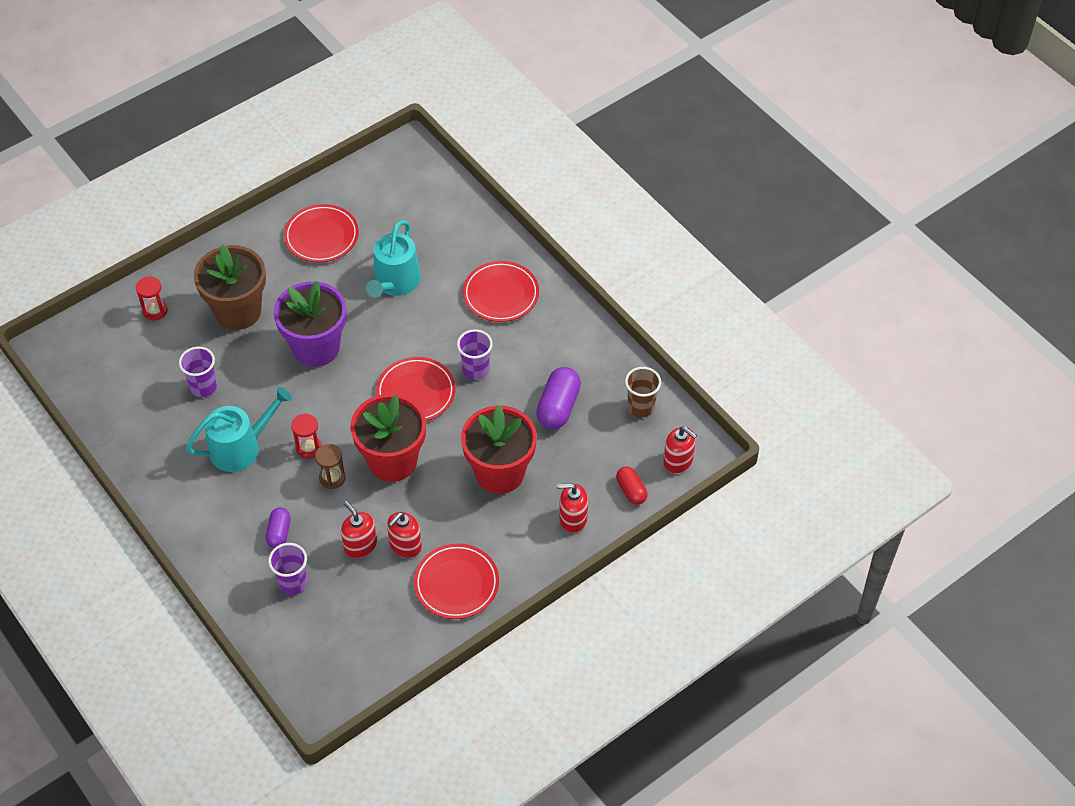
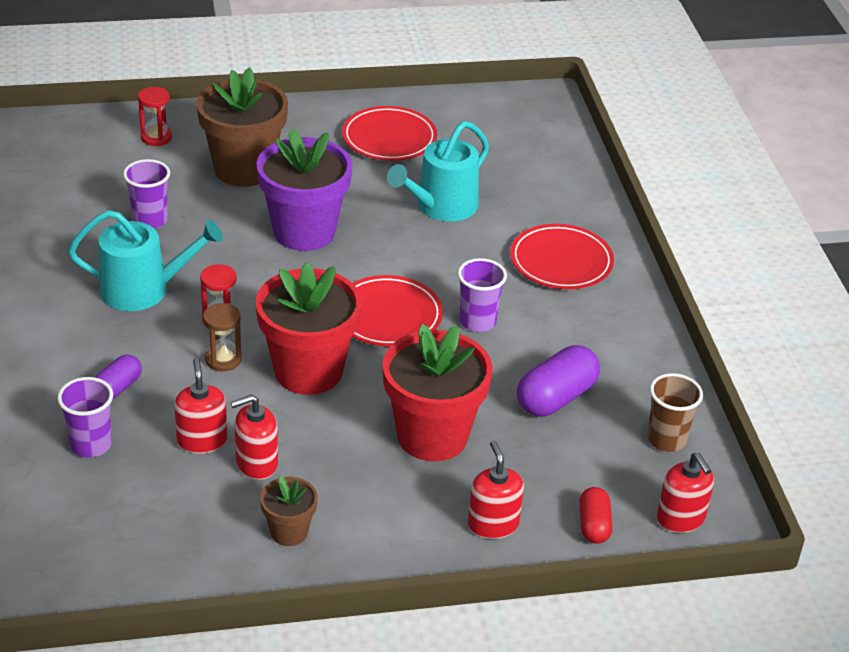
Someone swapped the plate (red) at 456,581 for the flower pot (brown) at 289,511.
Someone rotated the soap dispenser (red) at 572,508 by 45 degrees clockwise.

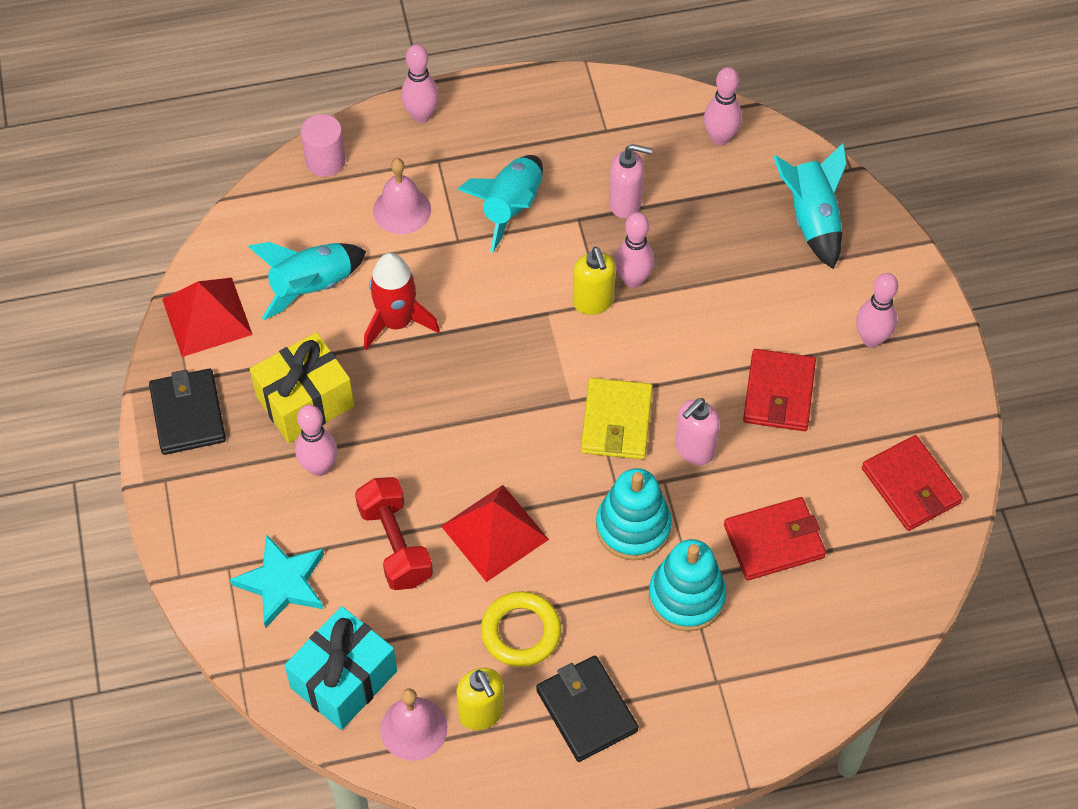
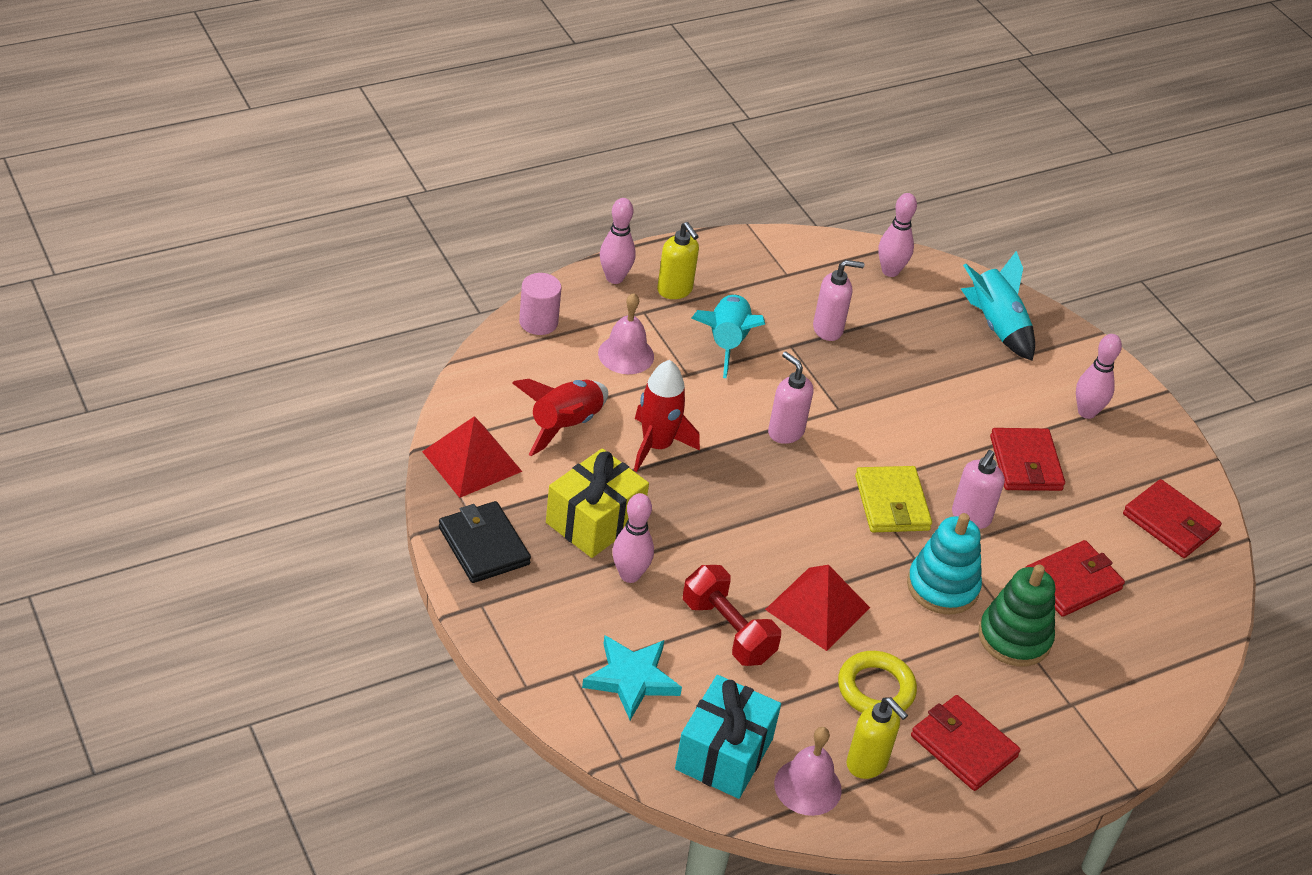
Someone repainted the rocket (turquoise) at 307,281, which became the rocket (red) at 560,417.
Someone repainted the wallet (black) at 587,709, which became the wallet (red) at 966,743.
Someone carried the soap dispenser (yellow) from 594,281 to 678,260.
Someone took away the bowling pin (pink) at 634,250.
Someone repainted the stacking toy (turquoise) at 687,585, which became the stacking toy (green) at 1016,615.
Someone put down the soap dispenser (pink) at 791,398.

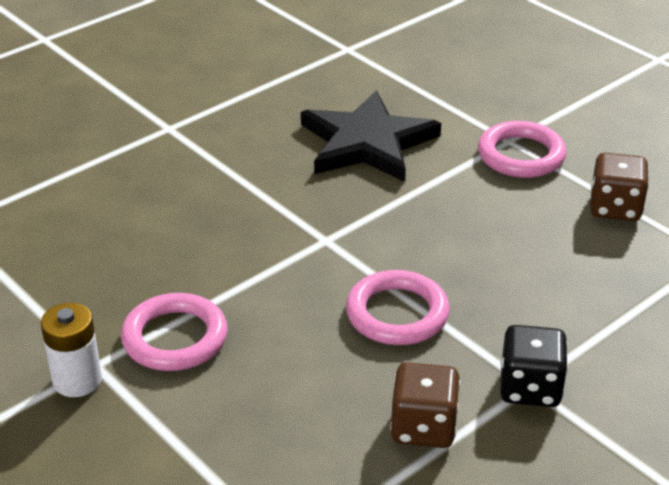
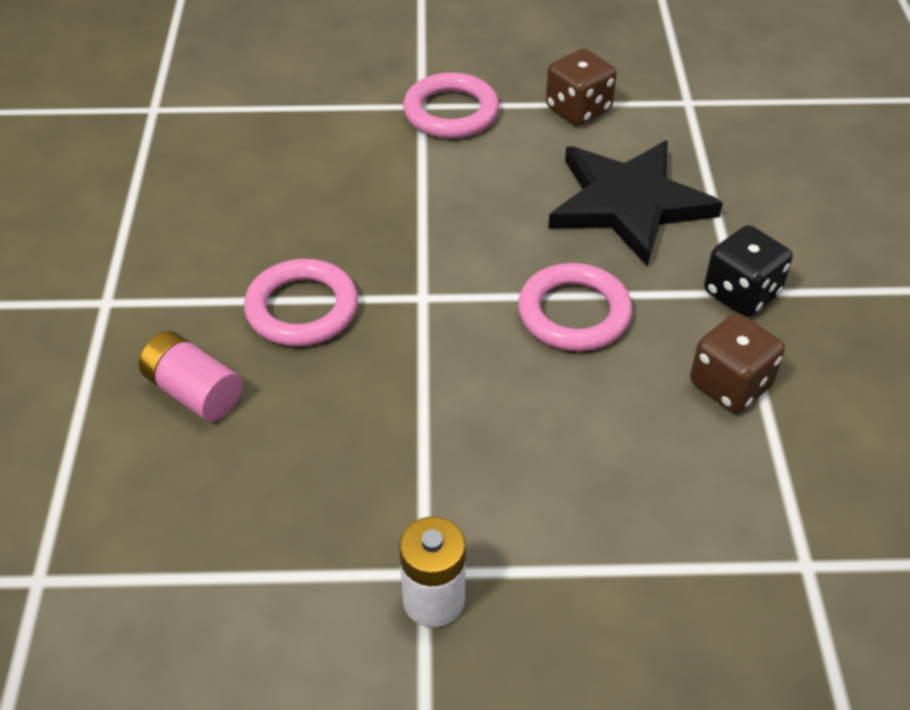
Someone carried the ring (pink) from 174,332 to 301,302.
Someone carried the star (black) from 371,136 to 635,203.
Someone put down the battery (pink) at 190,376.

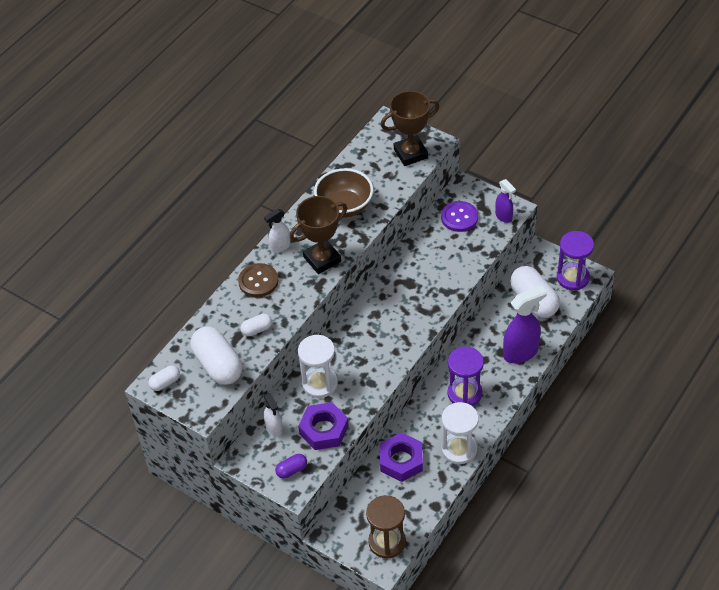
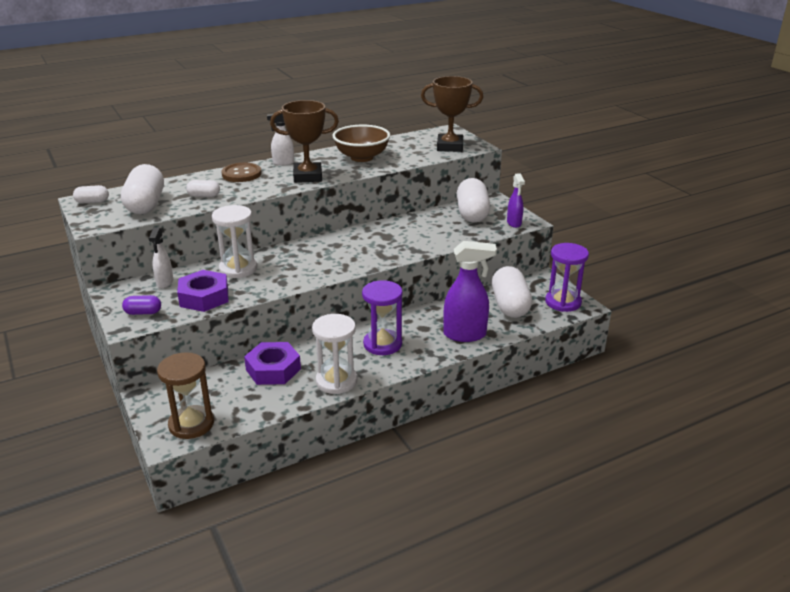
Someone swapped the button (purple) at 459,216 for the capsule (white) at 473,200.

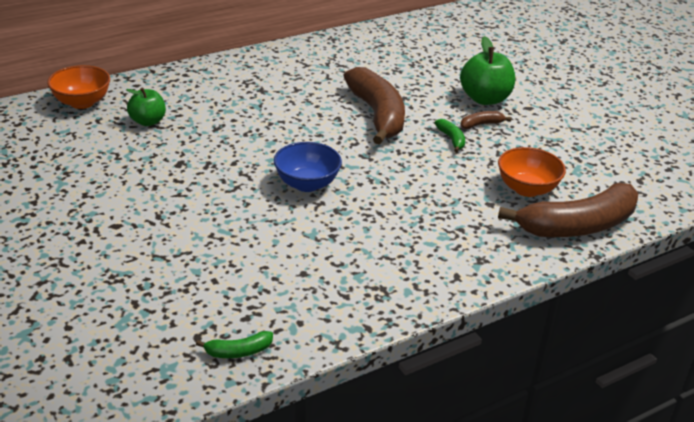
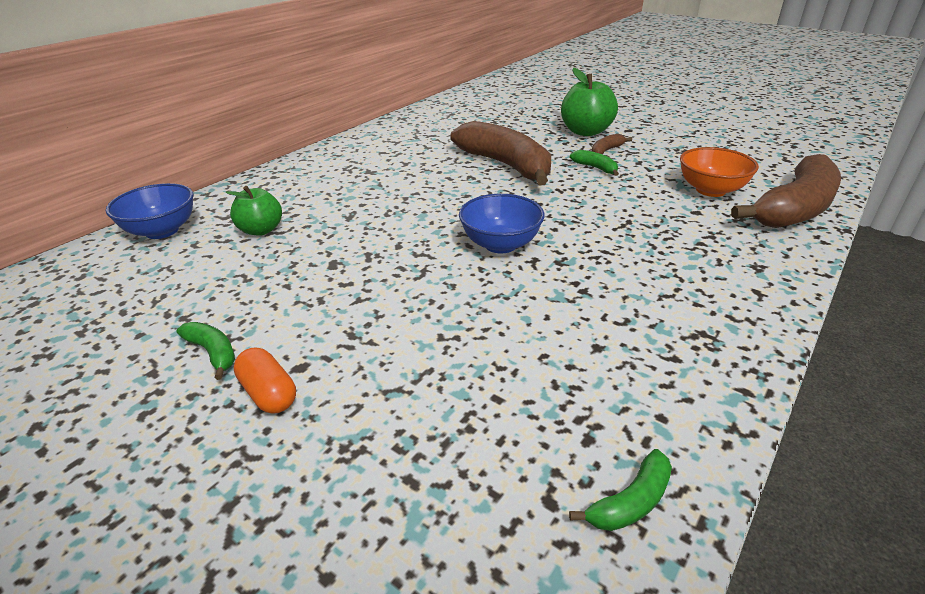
Someone repainted the bowl (orange) at 78,87, which became the bowl (blue) at 150,211.
Someone put down the banana (green) at 206,351.
Someone put down the capsule (orange) at 265,381.

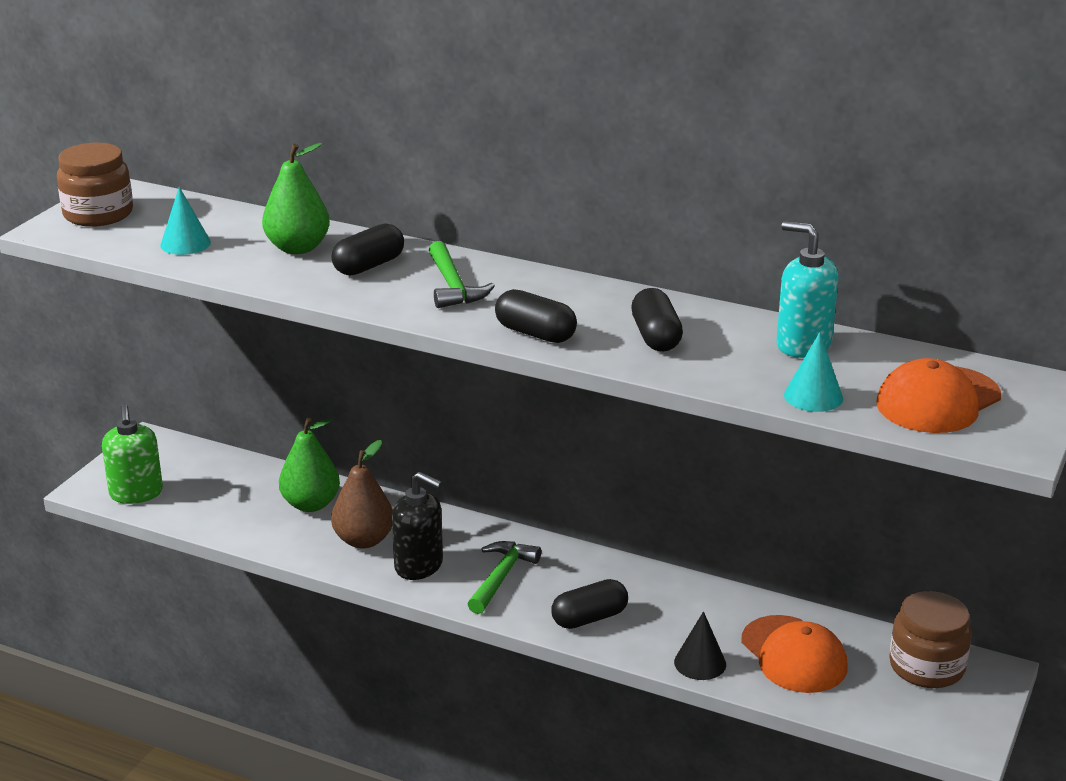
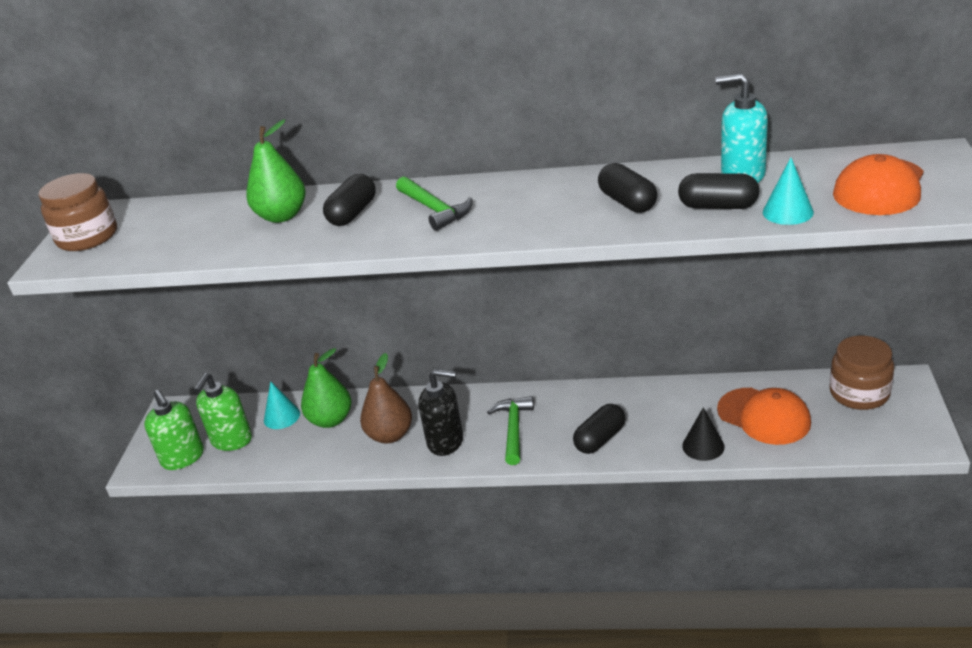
Someone carried the cone (turquoise) from 185,221 to 282,405.
Someone carried the capsule (black) from 536,316 to 718,191.
Someone put down the soap dispenser (green) at 223,412.

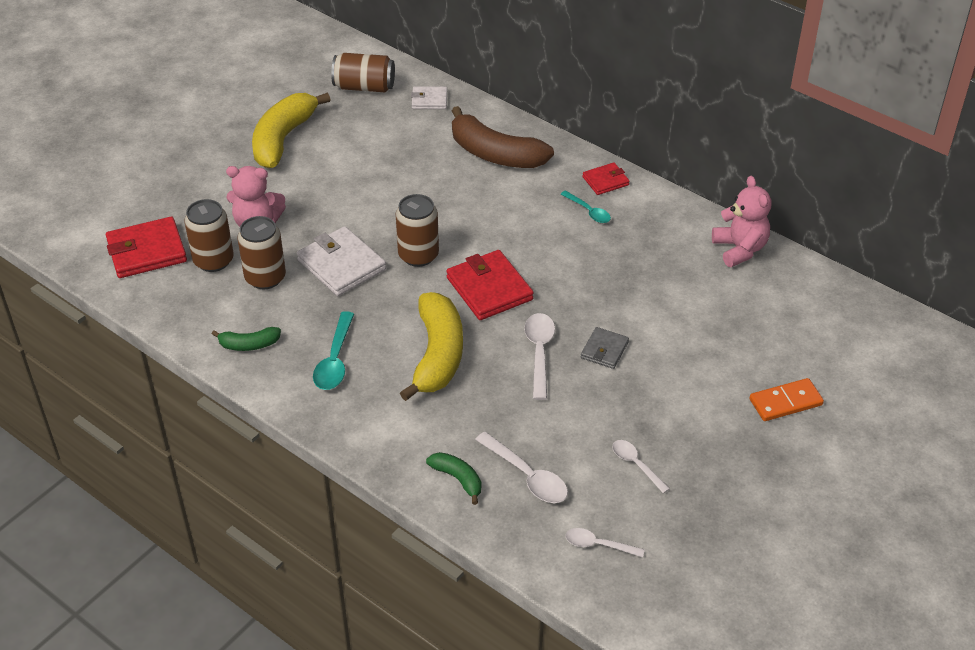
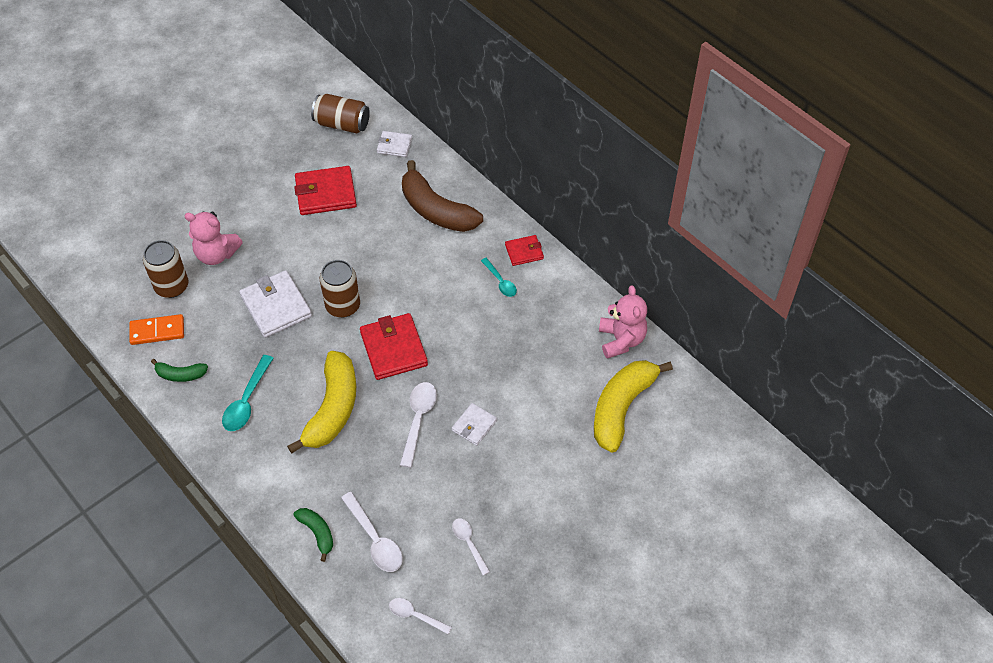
Someone carried the wallet (red) from 146,247 to 325,190.
Someone took away the can (brown) at 261,252.
Someone carried the banana (yellow) from 291,130 to 633,406.
Someone repainted the wallet (grey) at 605,348, which became the wallet (white) at 474,424.
Someone carried the domino (orange) from 787,399 to 156,329.

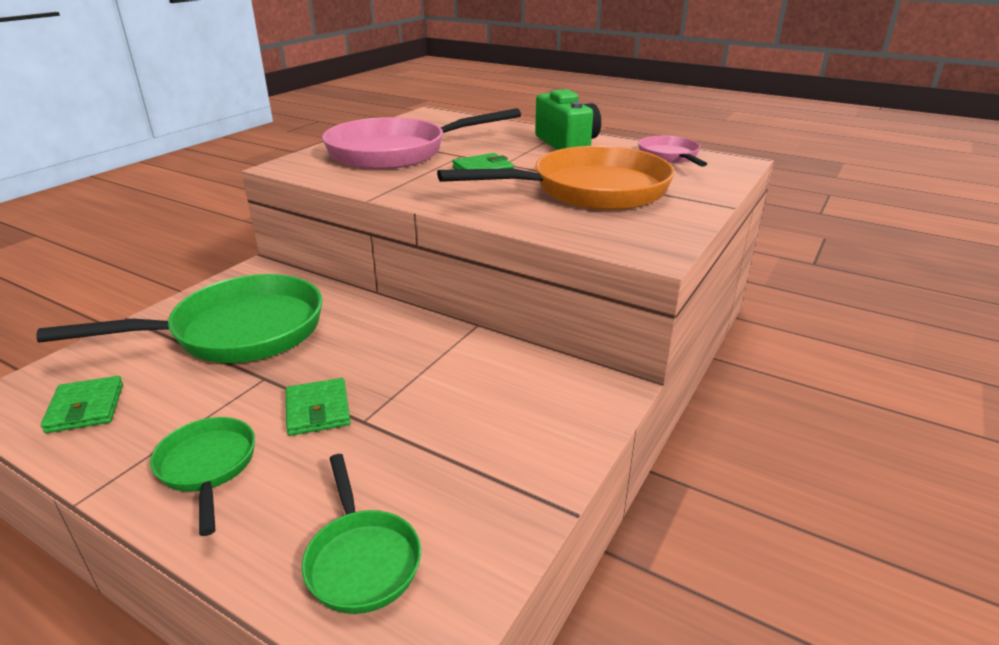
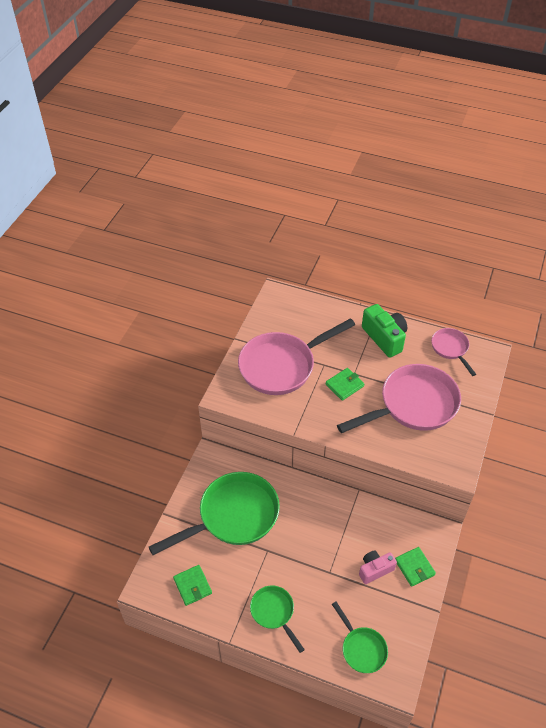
Someone carried the wallet (green) from 318,407 to 415,567.
Someone repainted the pan (orange) at 556,178, which became the pan (pink) at 399,398.
Someone put down the camera (pink) at 378,567.

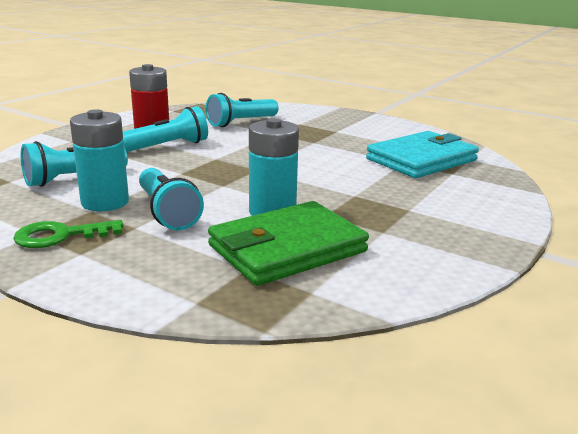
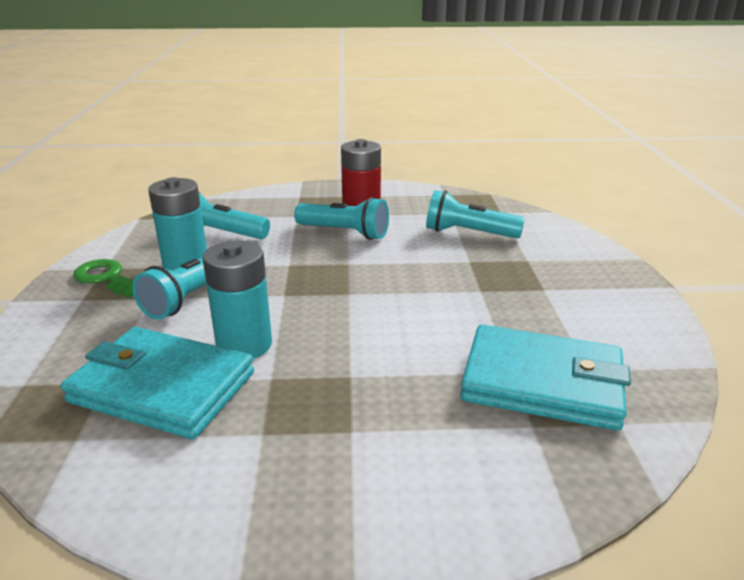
Someone repainted the wallet (green) at 288,243, which became the wallet (turquoise) at 157,383.

